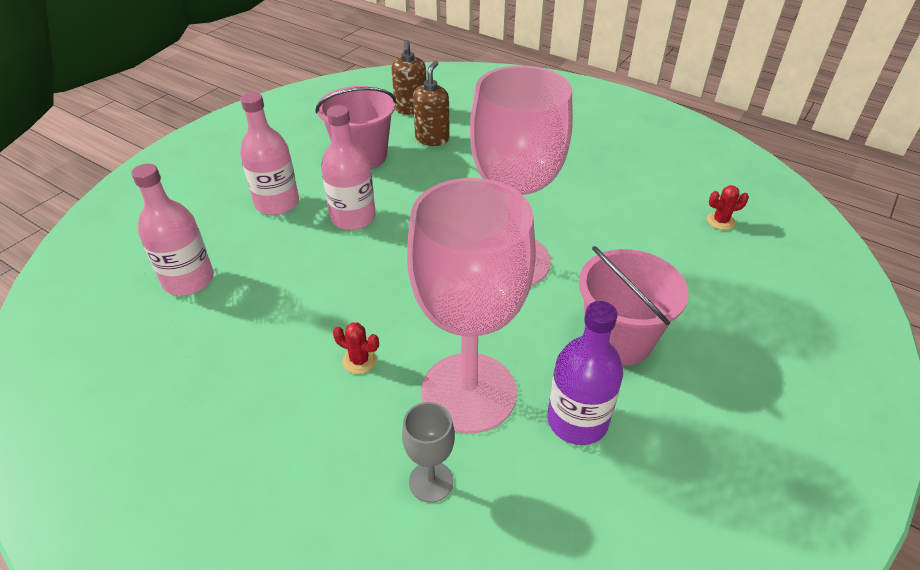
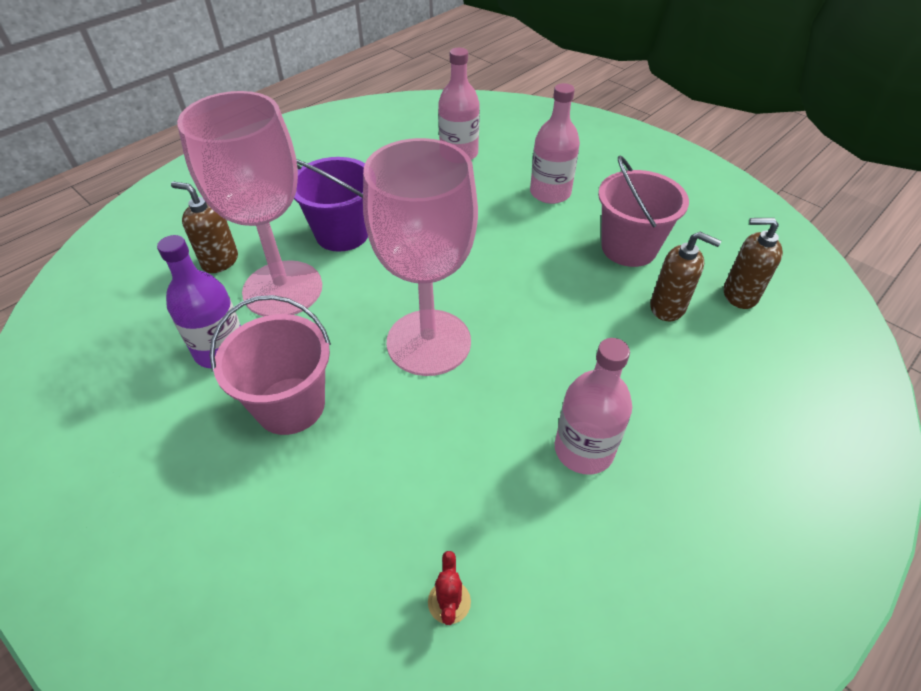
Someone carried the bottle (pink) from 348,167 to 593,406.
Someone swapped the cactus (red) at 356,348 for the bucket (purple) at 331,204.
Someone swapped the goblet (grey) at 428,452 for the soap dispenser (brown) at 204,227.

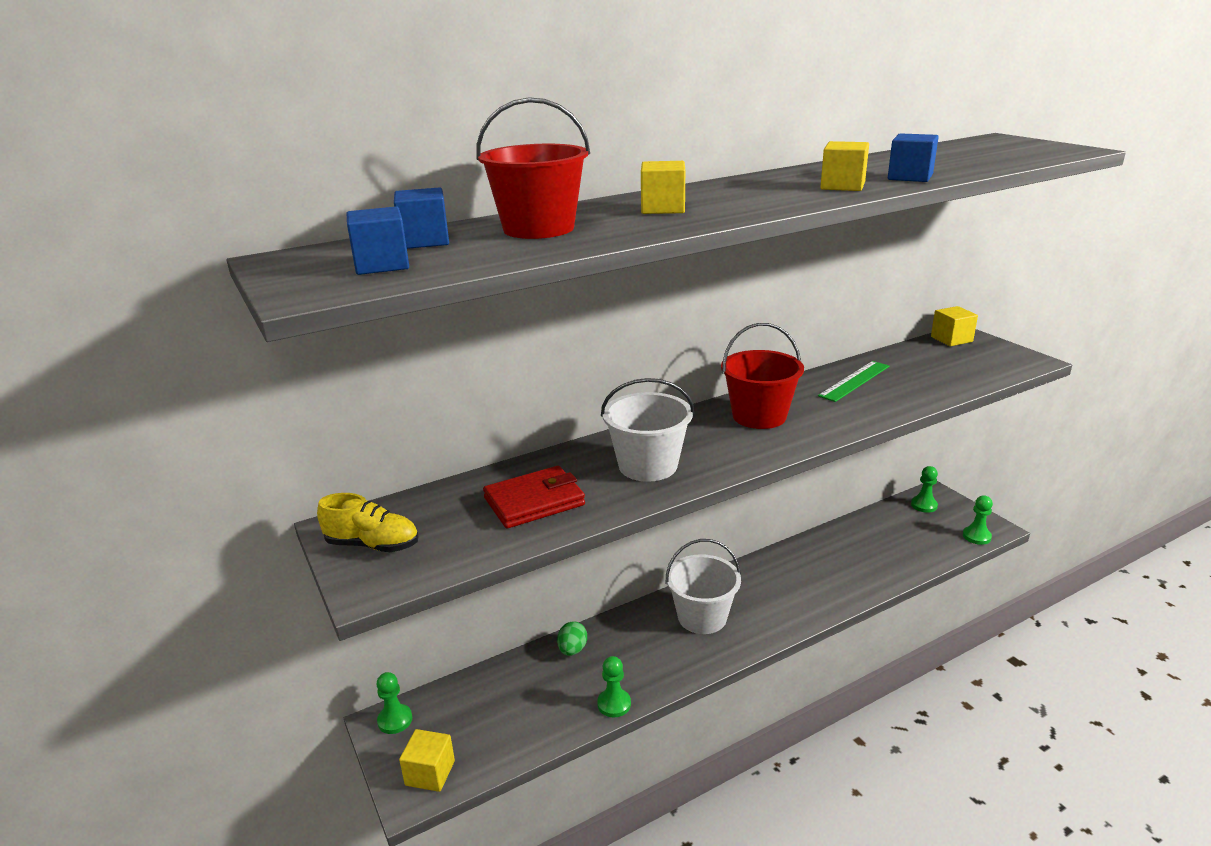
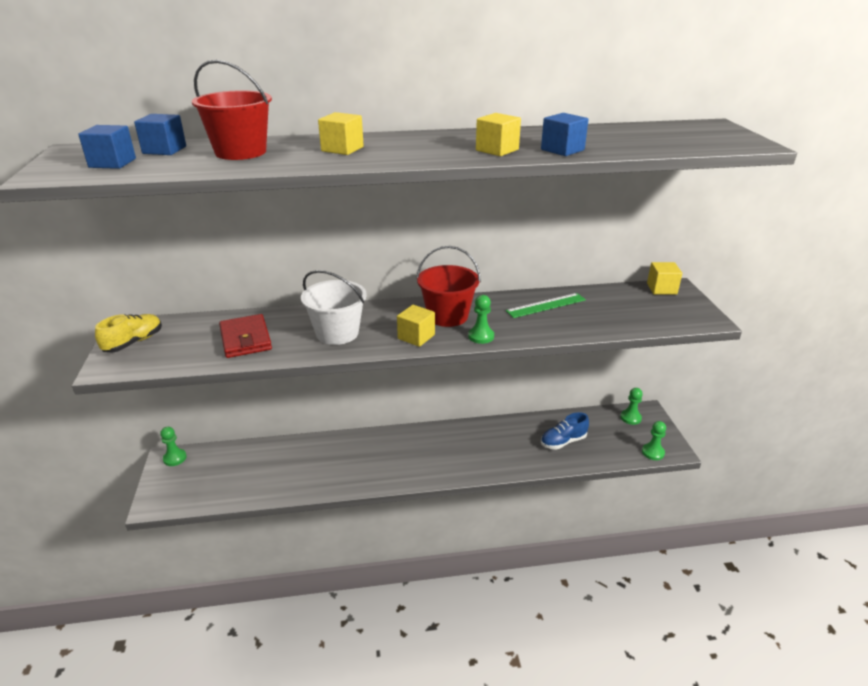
Someone rotated the shoe (yellow) at 367,522 by 90 degrees counterclockwise.
Someone carried the cube (yellow) from 427,760 to 416,326.
Someone rotated the wallet (red) at 534,497 by 75 degrees clockwise.
Someone took away the egg (green) at 572,638.
Someone carried the pawn (green) from 614,686 to 481,319.
Someone took away the bucket (white) at 703,586.
Someone put down the shoe (blue) at 565,431.

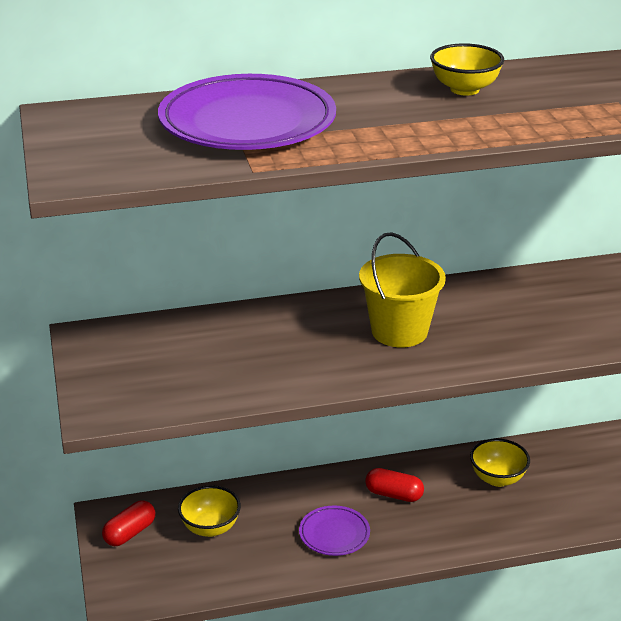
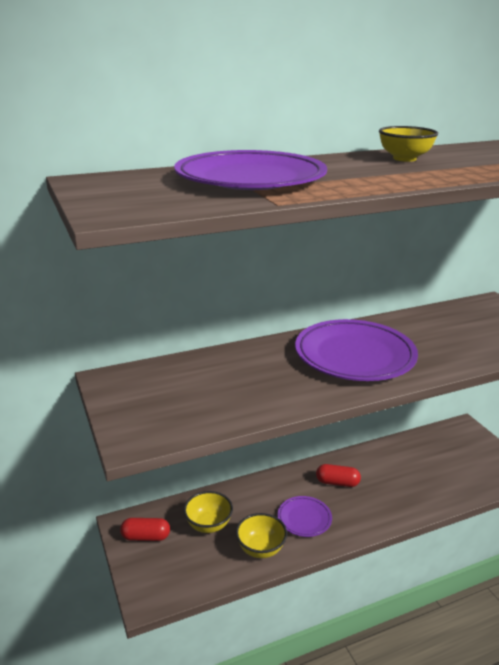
Someone rotated the capsule (red) at 128,523 by 60 degrees clockwise.
Someone swapped the bucket (yellow) at 402,289 for the plate (purple) at 356,350.
Someone carried the bowl (yellow) from 500,463 to 261,535.

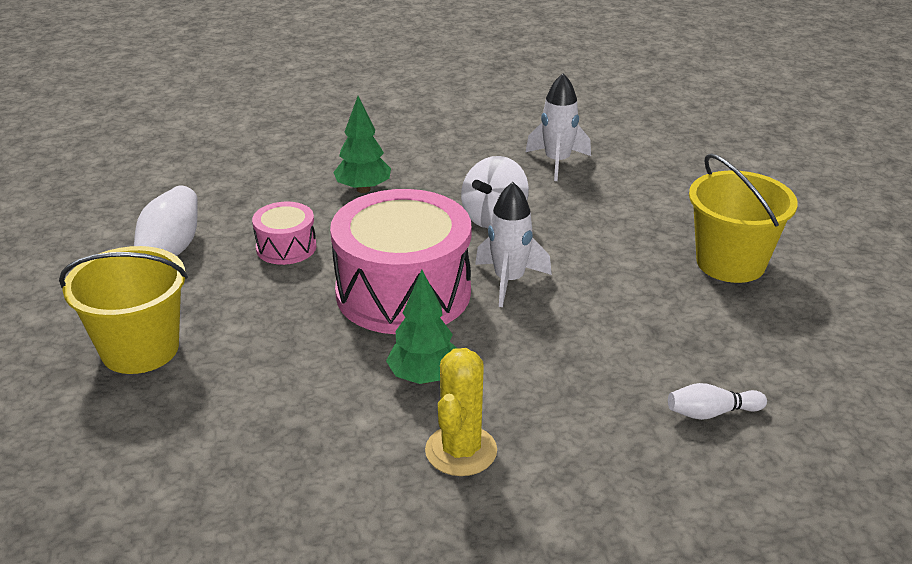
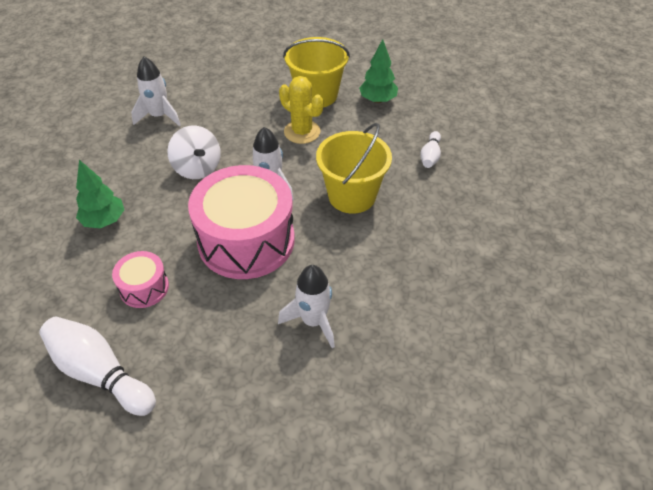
Someone carried the bucket (yellow) from 123,310 to 354,168.
Someone carried the tree (green) from 422,327 to 378,71.
Someone carried the cactus (yellow) from 461,412 to 301,110.
Someone put down the rocket (white) at 306,306.

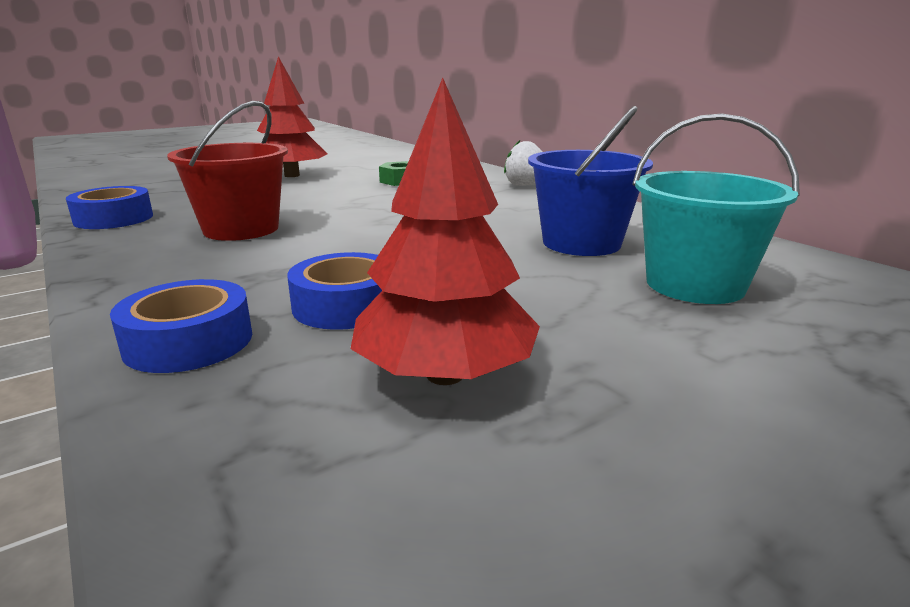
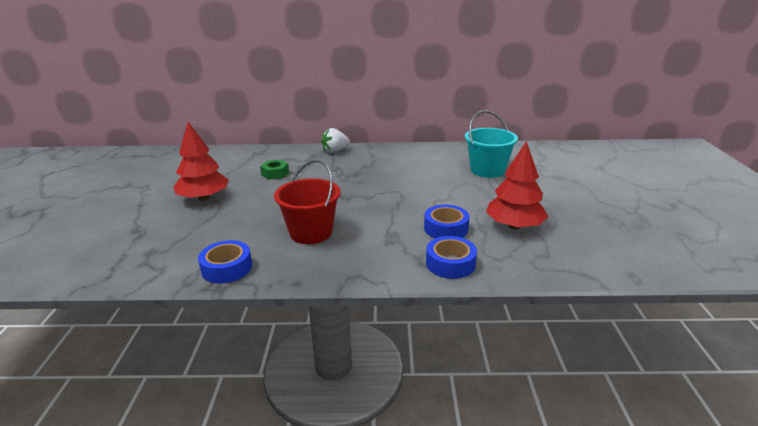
Someone took away the bucket (blue) at 590,181.

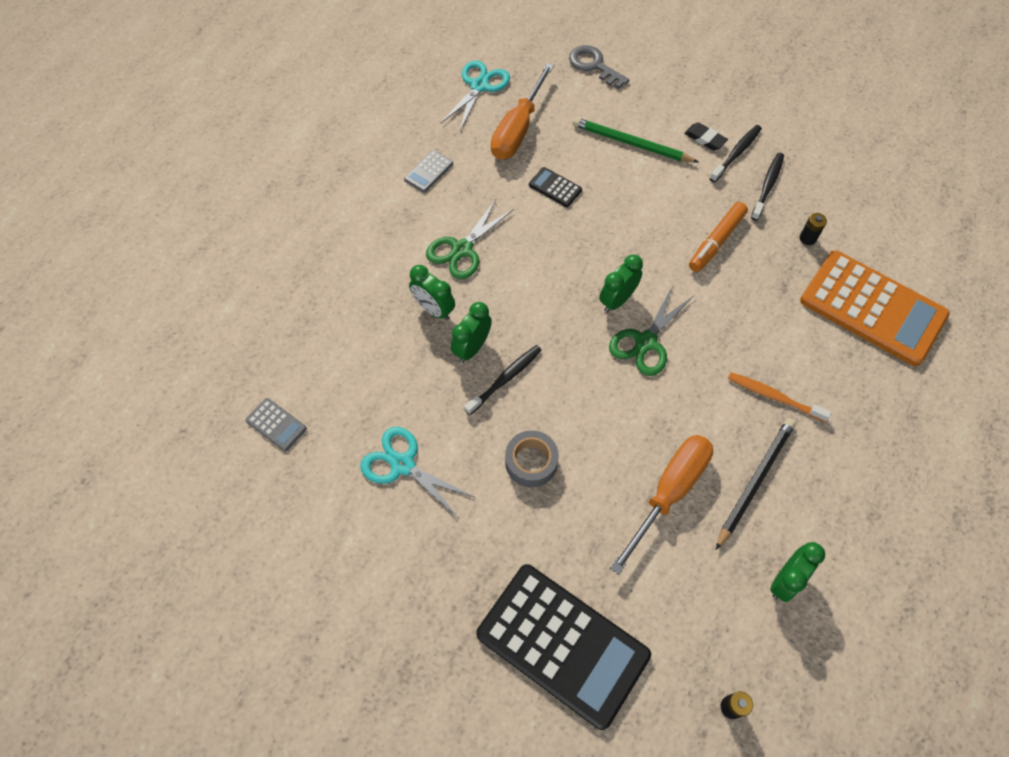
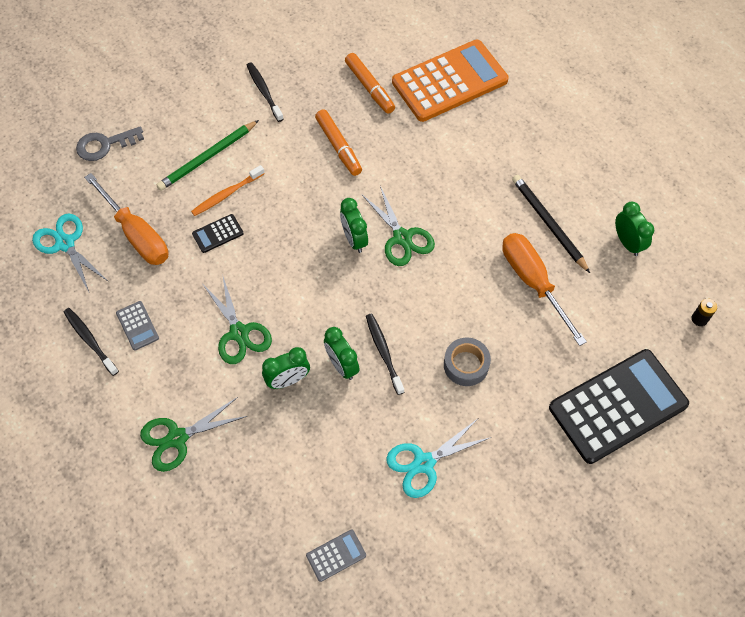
Someone took away the eraser (black) at 706,136.
Someone carried the toothbrush (orange) from 779,397 to 228,190.
Someone carried the toothbrush (black) from 767,187 to 91,342.
Someone swapped the battery (black) at 813,229 for the marker (orange) at 370,83.
Someone put down the scissors (green) at 193,434.

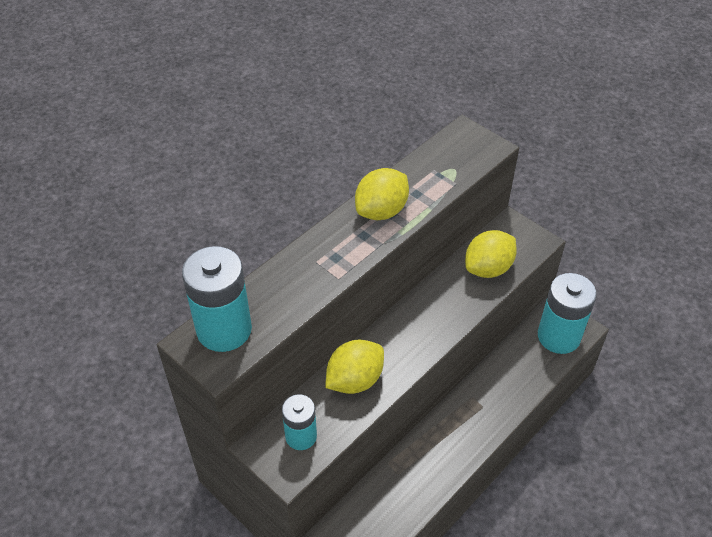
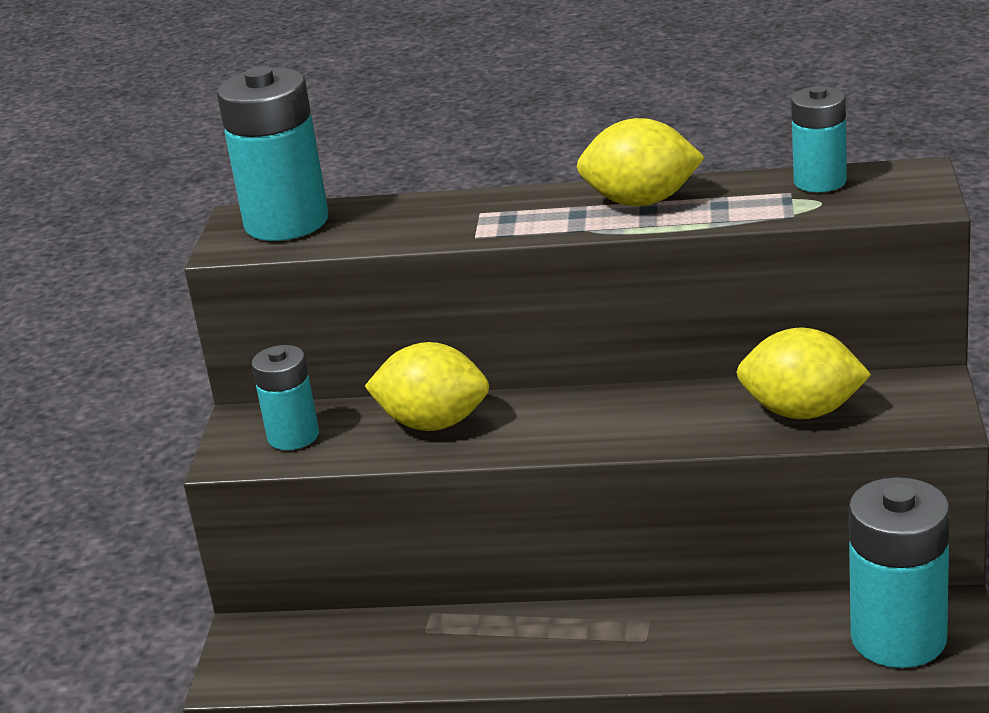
Someone put down the battery (turquoise) at 819,139.

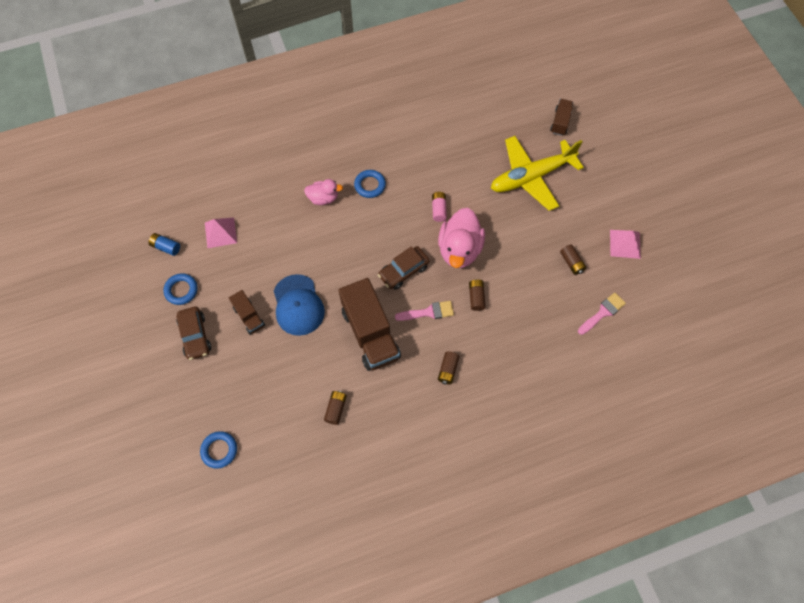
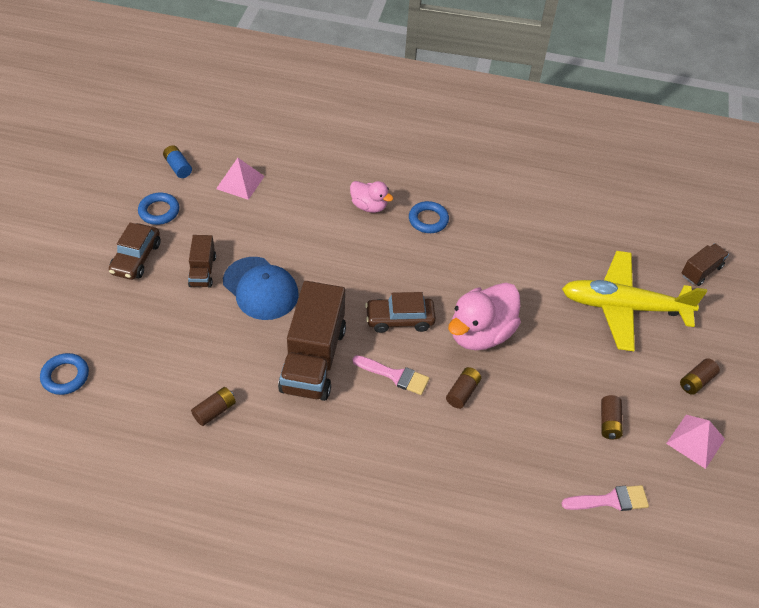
Someone rotated the cap (blue) at 299,305 by 60 degrees counterclockwise.
Someone took away the battery (pink) at 439,207.
Someone carried the battery (brown) from 449,368 to 700,376.

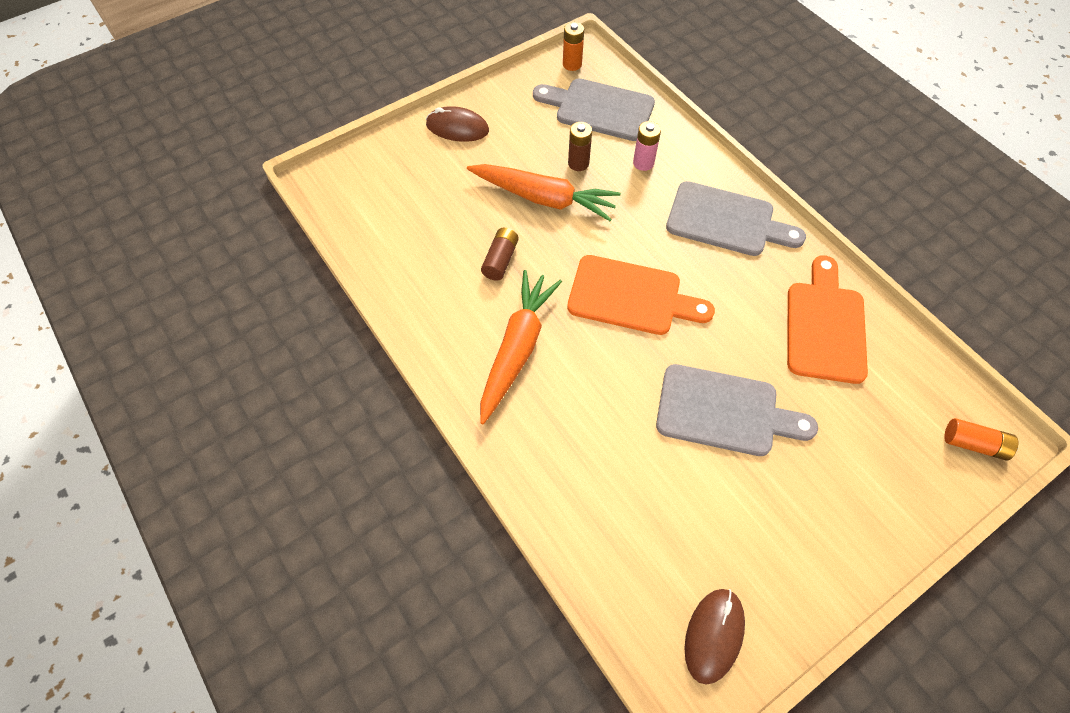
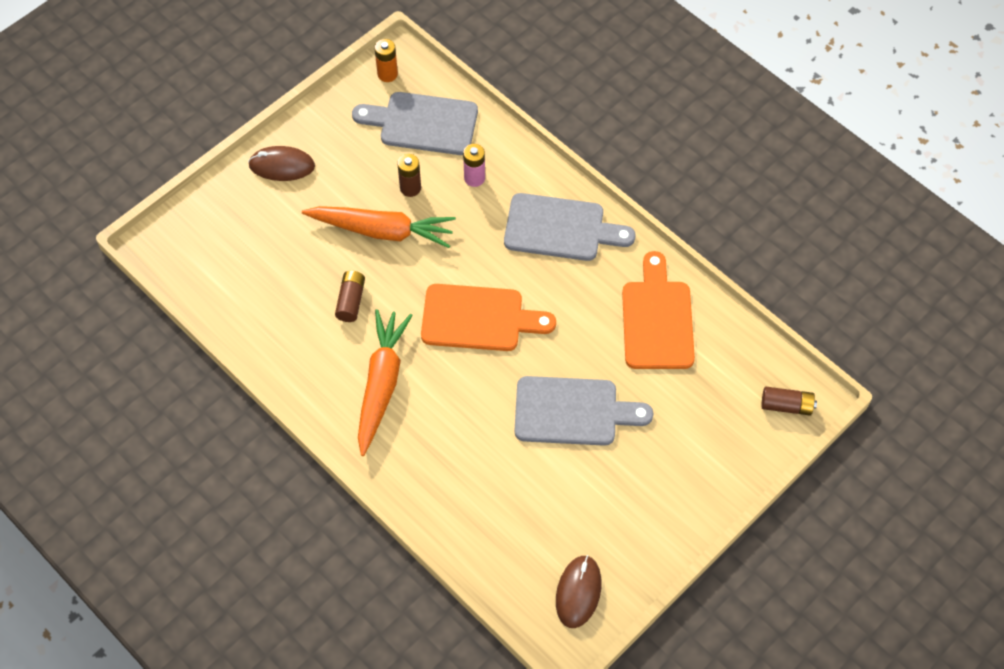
Someone repainted the battery (orange) at 981,439, which became the battery (brown) at 789,401.

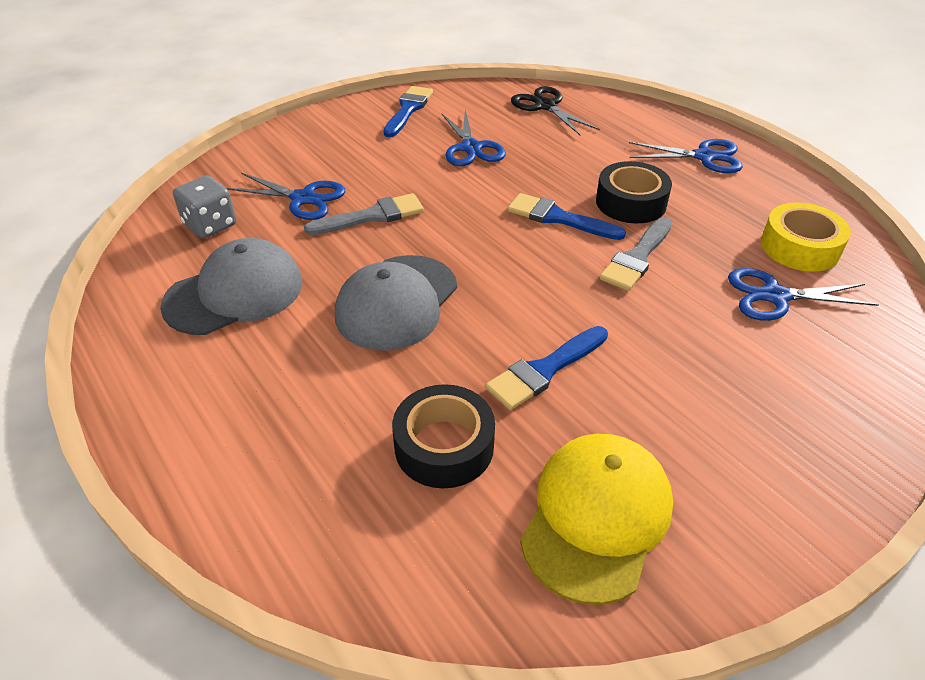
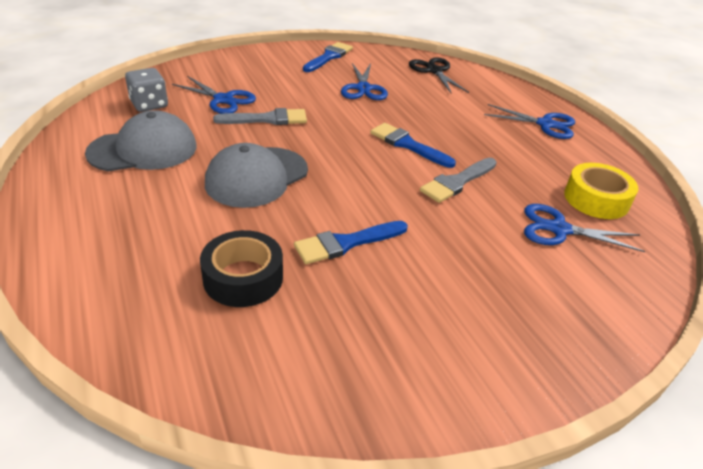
Someone took away the cap (yellow) at 596,519.
Someone took away the tape (black) at 634,192.

